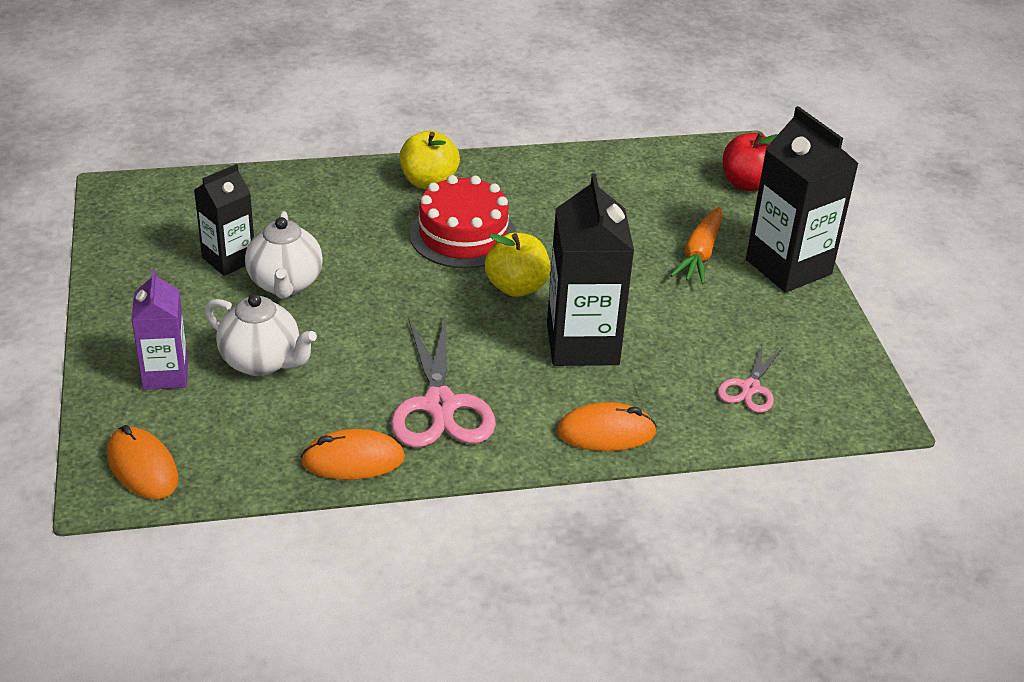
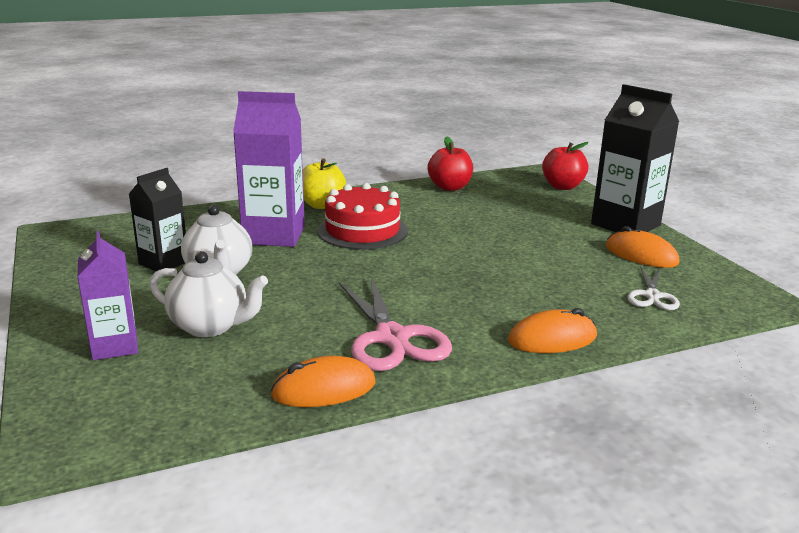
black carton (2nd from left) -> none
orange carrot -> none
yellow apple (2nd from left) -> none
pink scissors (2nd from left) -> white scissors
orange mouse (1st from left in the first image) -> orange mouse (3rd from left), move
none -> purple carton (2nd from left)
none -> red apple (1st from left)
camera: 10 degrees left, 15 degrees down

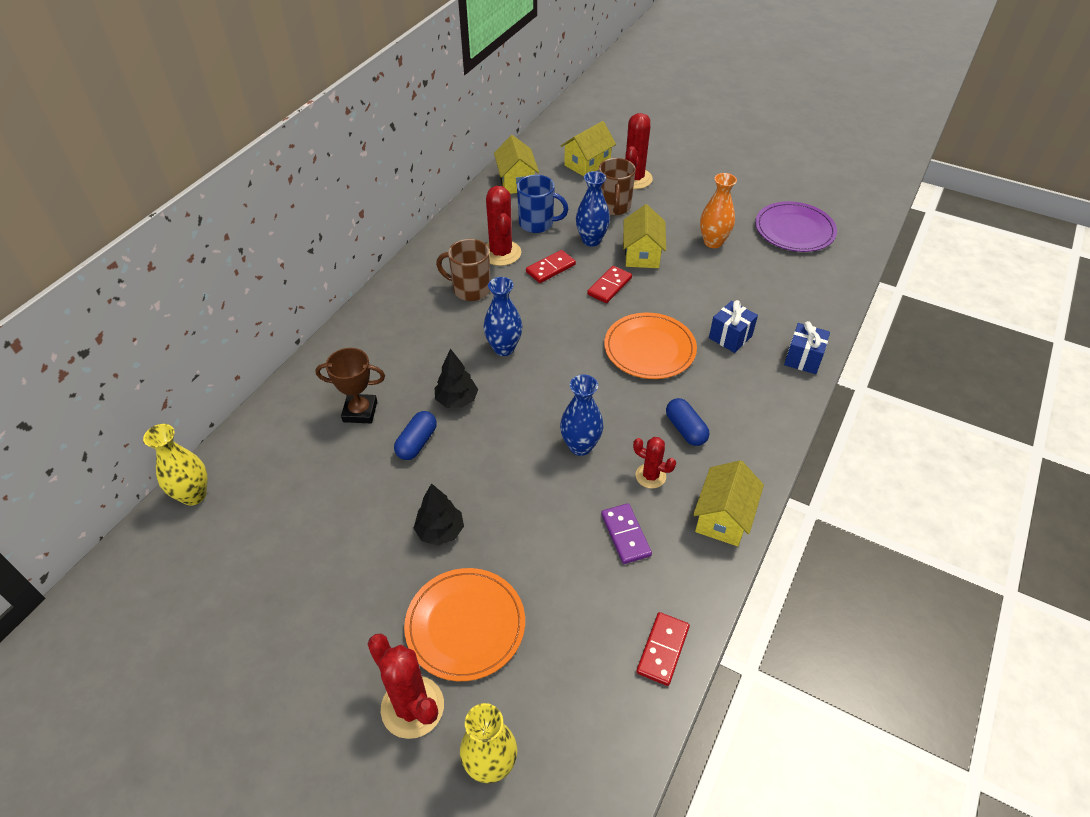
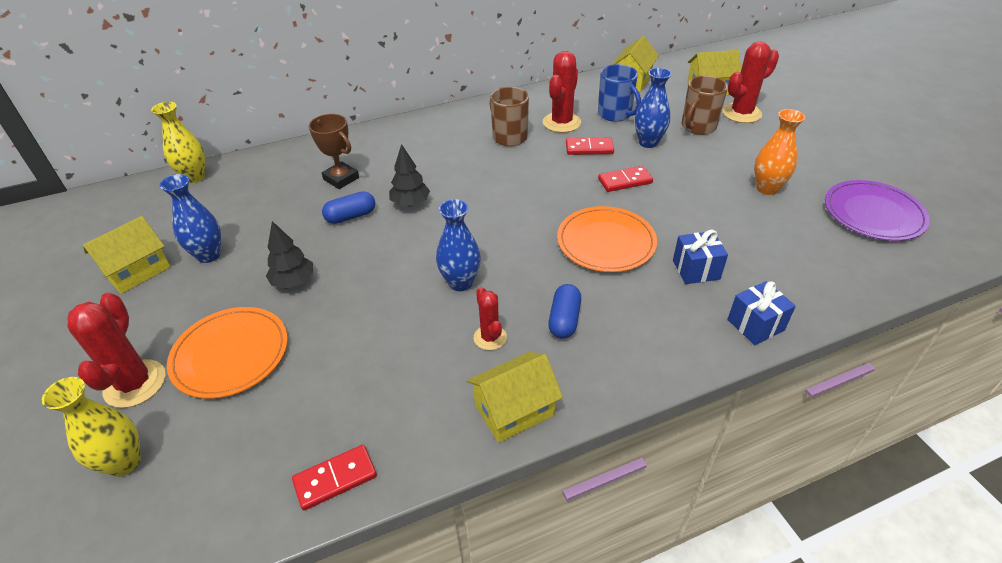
yellow house (3rd from left in the first image) -> yellow house (1st from left), move
blue vase (1st from left), move
purple domino -> none
camera: 40 degrees right, 5 degrees down

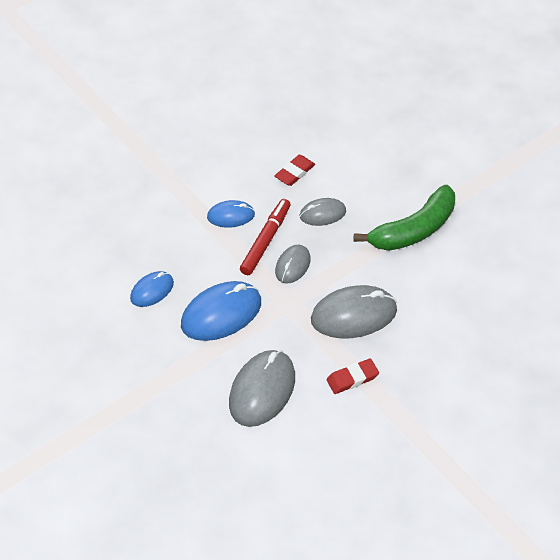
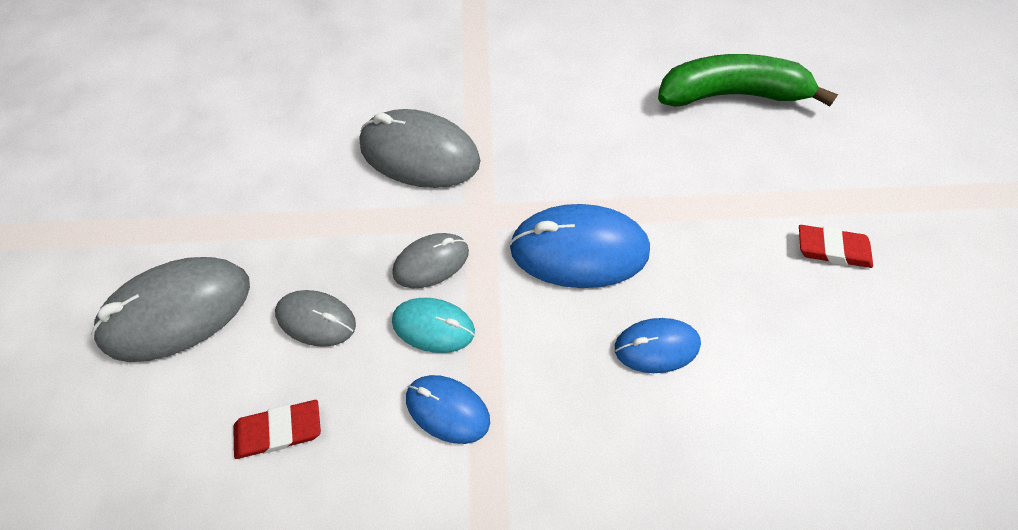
green banana, move
red marker -> turquoise mouse
grey mouse (1st from left), move
red eraser (2nd from left), move
camera: 145 degrees left, 10 degrees up

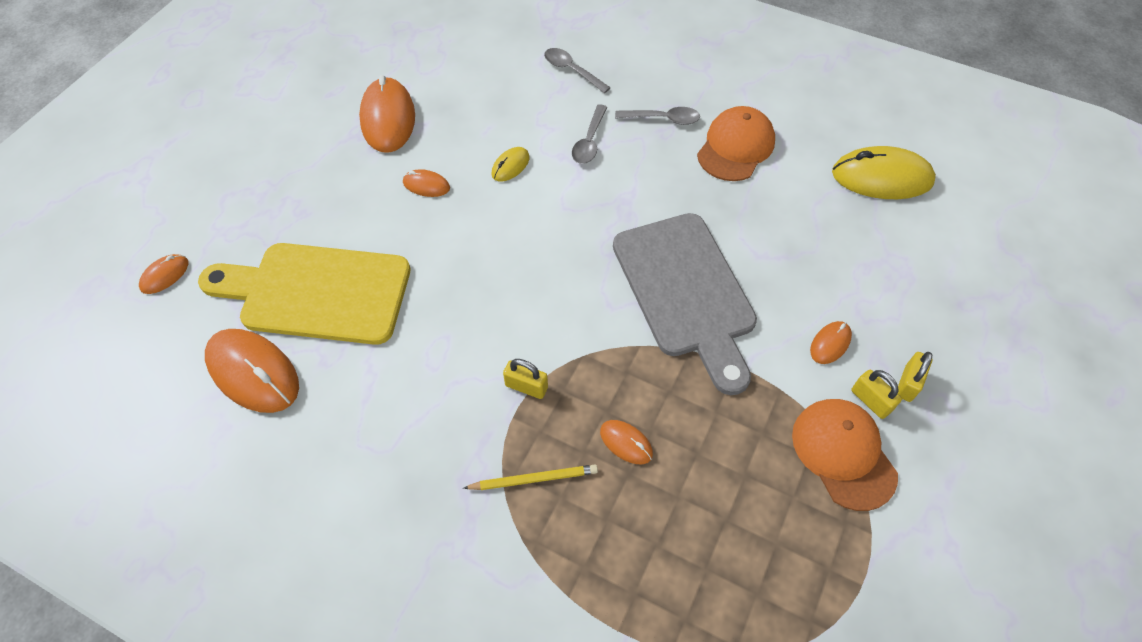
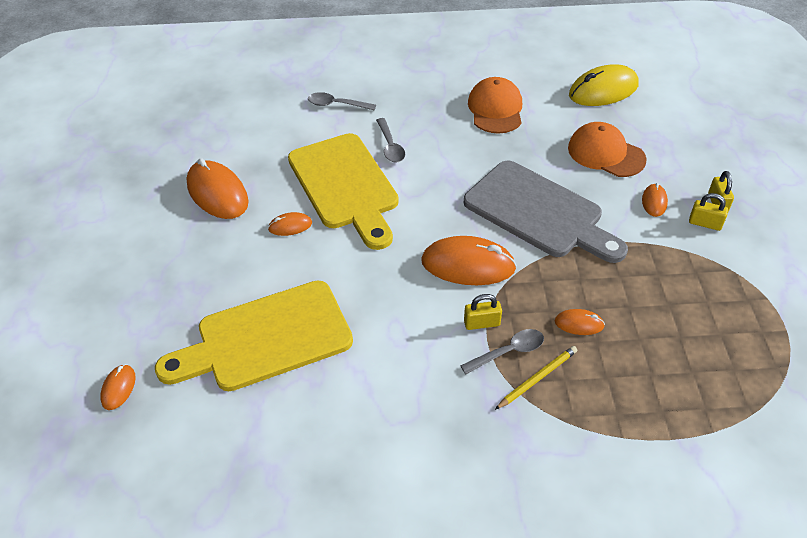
grey spoon (3rd from left), move
yellow mouse (1st from left) -> yellow cutting board (2nd from left)
orange mouse (2nd from left in the first image) -> orange mouse (4th from left), move
orange cap (2nd from left), move
camera: 30 degrees left, 10 degrees down

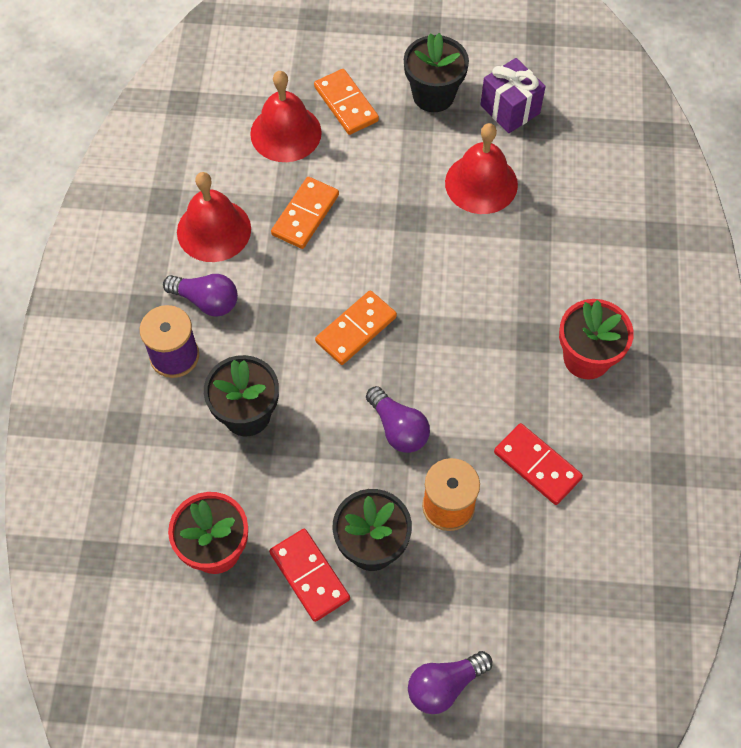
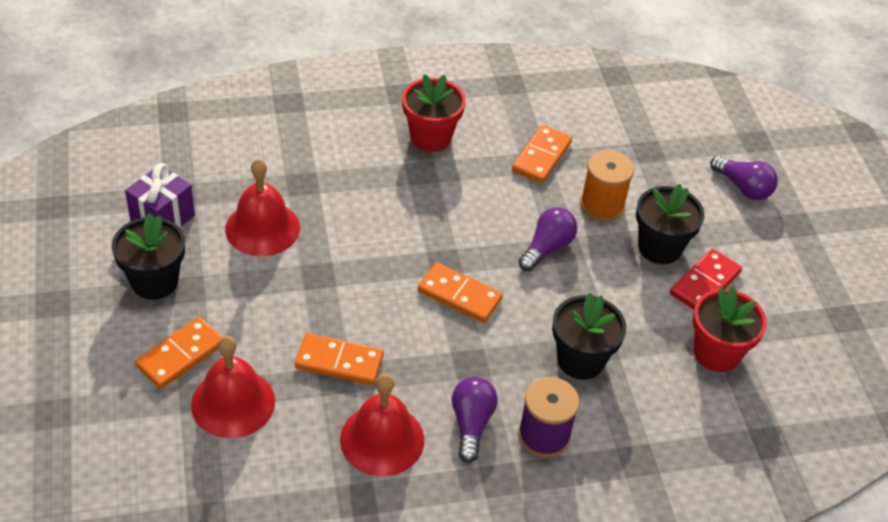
red domino (2nd from left) -> orange domino (4th from left)
camera: 110 degrees left, 15 degrees down

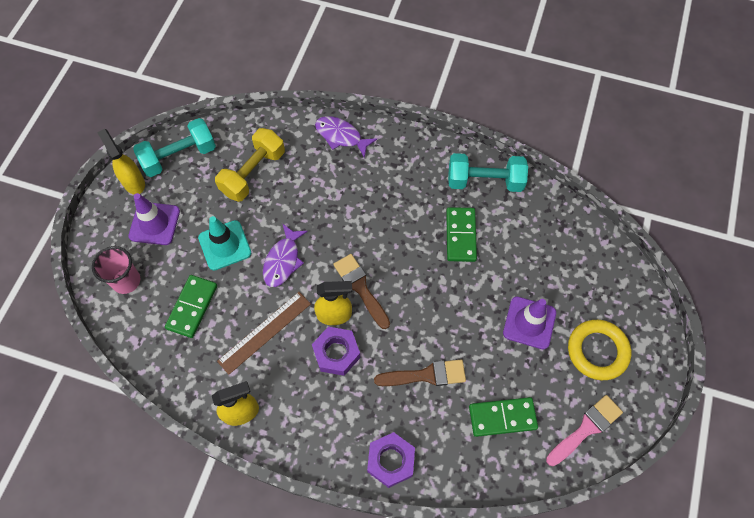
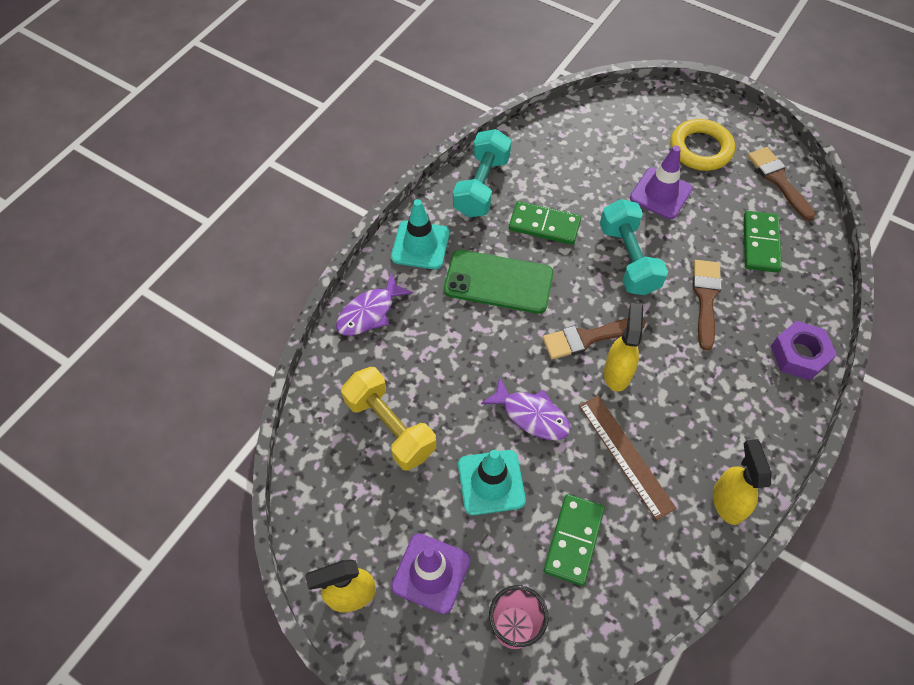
turquoise dumbbell (1st from left in the first image) -> turquoise dumbbell (2nd from left), move
green domino (1st from left in the first image) -> green domino (2nd from left), 75 degrees clockwise
purple nut (1st from left) -> none
pink brush -> brown brush (3rd from left)
none -> turquoise traffic cone (1st from left)
none -> green phone
camera: 75 degrees left, 5 degrees down

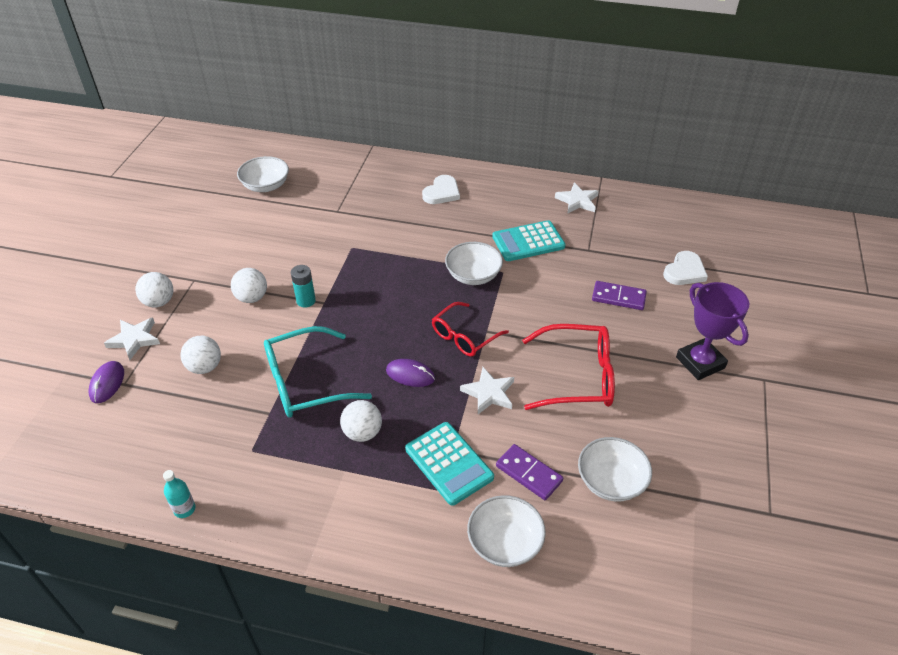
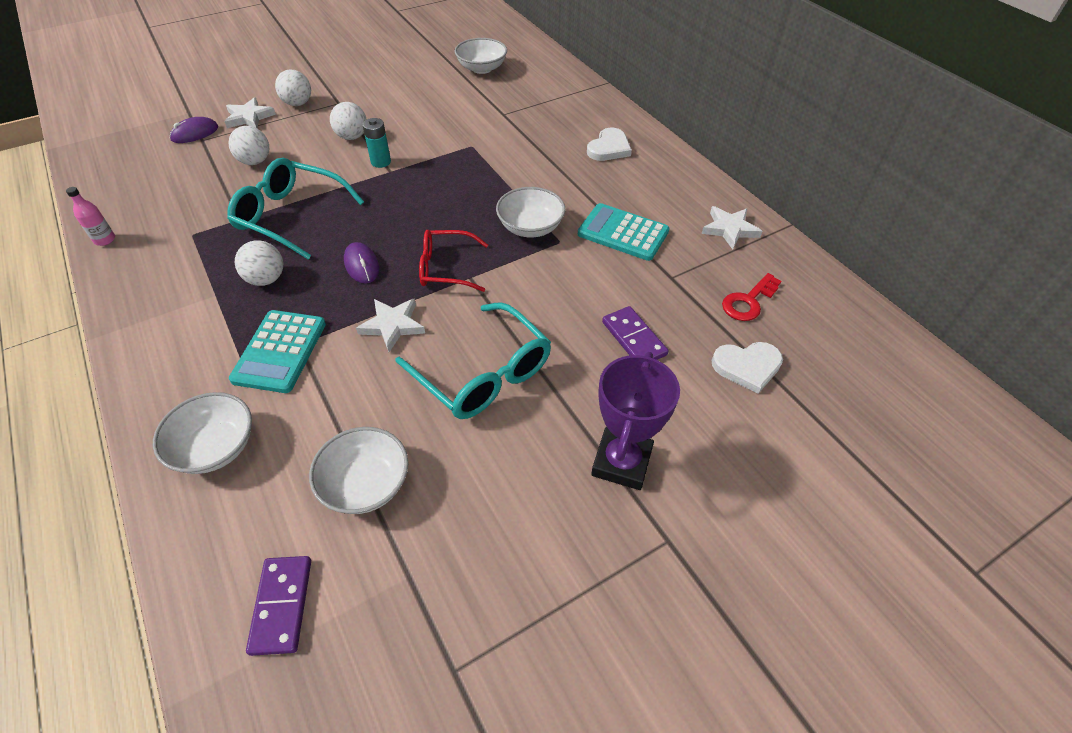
white heart (1st from left), 45 degrees counterclockwise
red glasses (2nd from left) -> turquoise glasses (2nd from left)
purple domino (1st from left), move
turquoise bottle -> pink bottle
none -> red key
camera: 45 degrees right, 5 degrees up

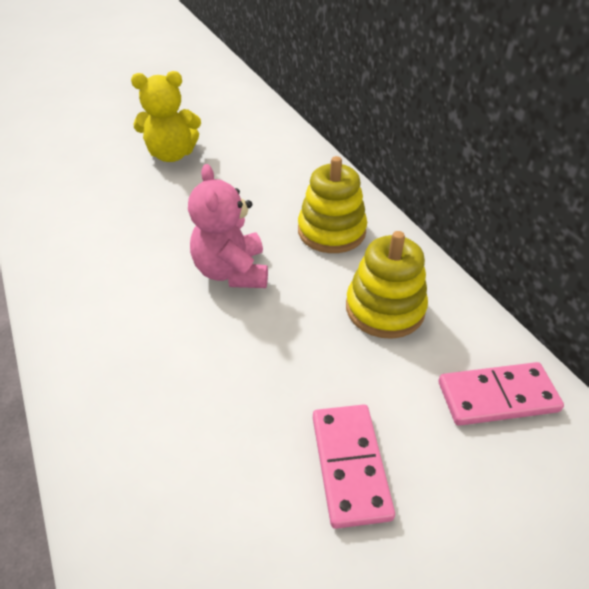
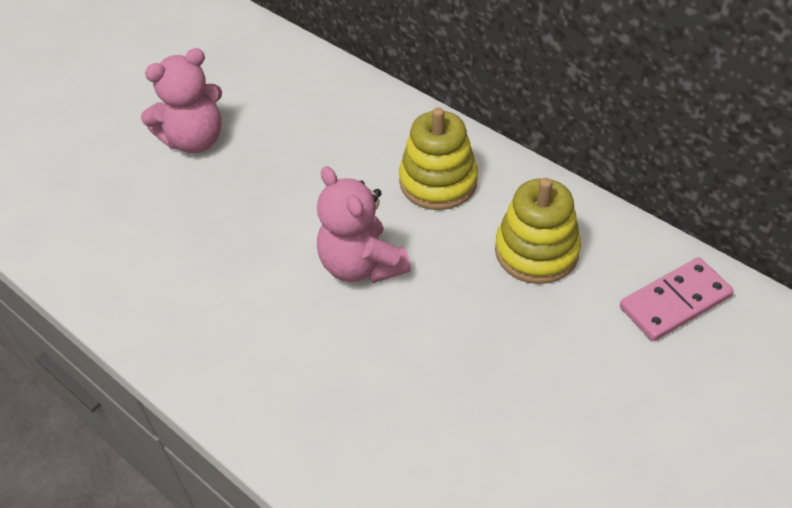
yellow teddy bear -> pink teddy bear (1st from left)
pink domino (1st from left) -> none
camera: 20 degrees left, 5 degrees up

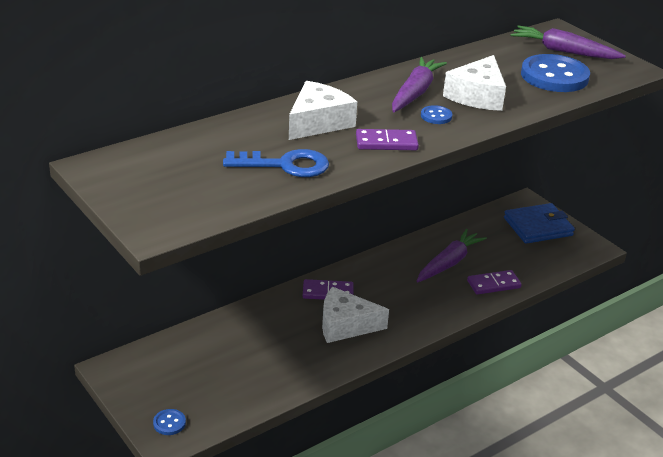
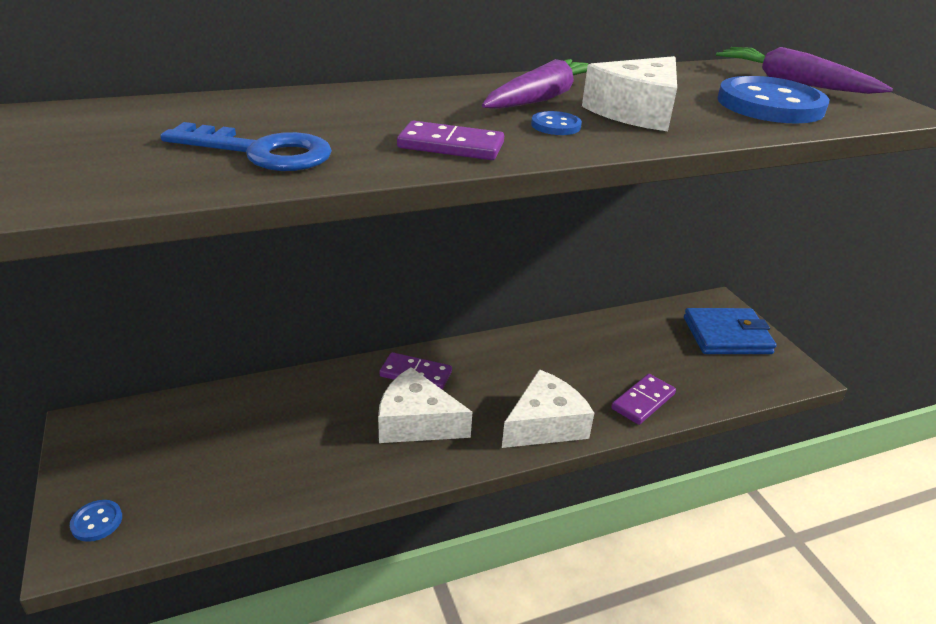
white cheese (1st from left in the first image) -> white cheese (2nd from left), move
purple carrot (2nd from left) -> none
purple domino (3rd from left), 45 degrees counterclockwise
camera: 15 degrees right, 0 degrees up

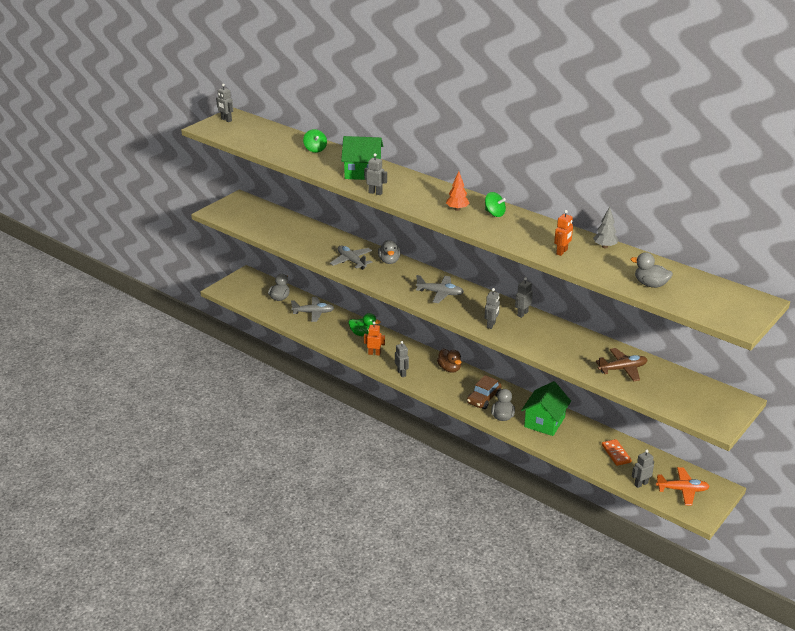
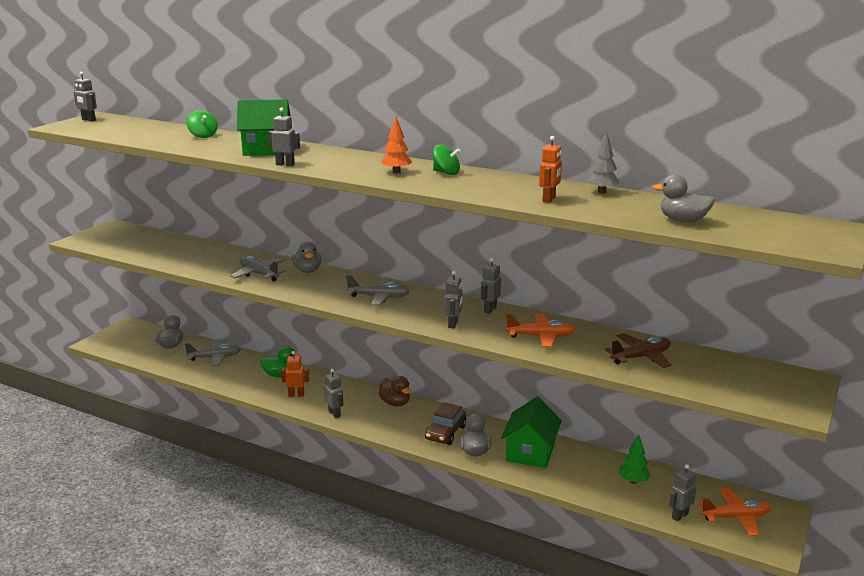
orange domino -> green tree
none -> orange plane (1st from left)
camera: 10 degrees left, 10 degrees down

